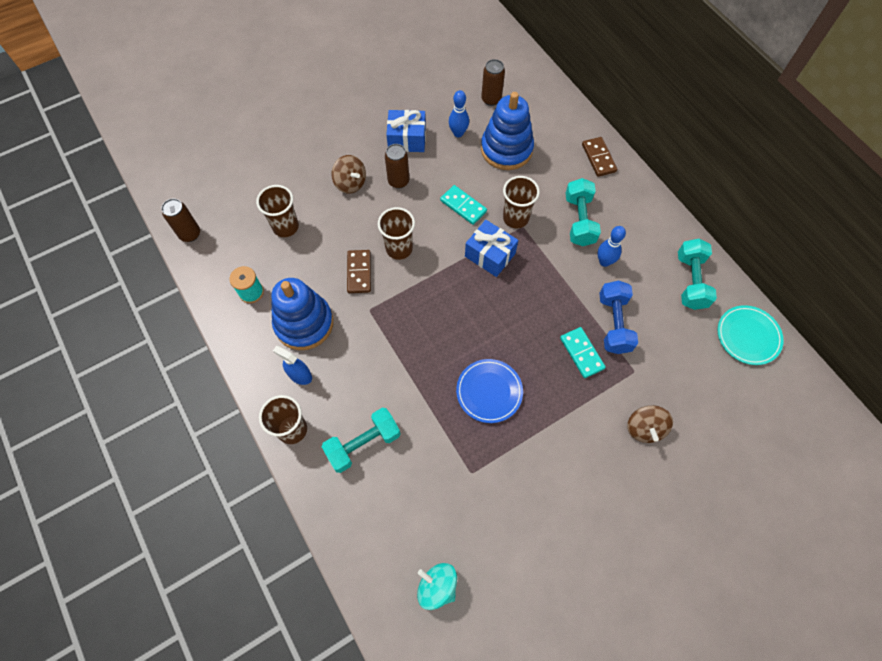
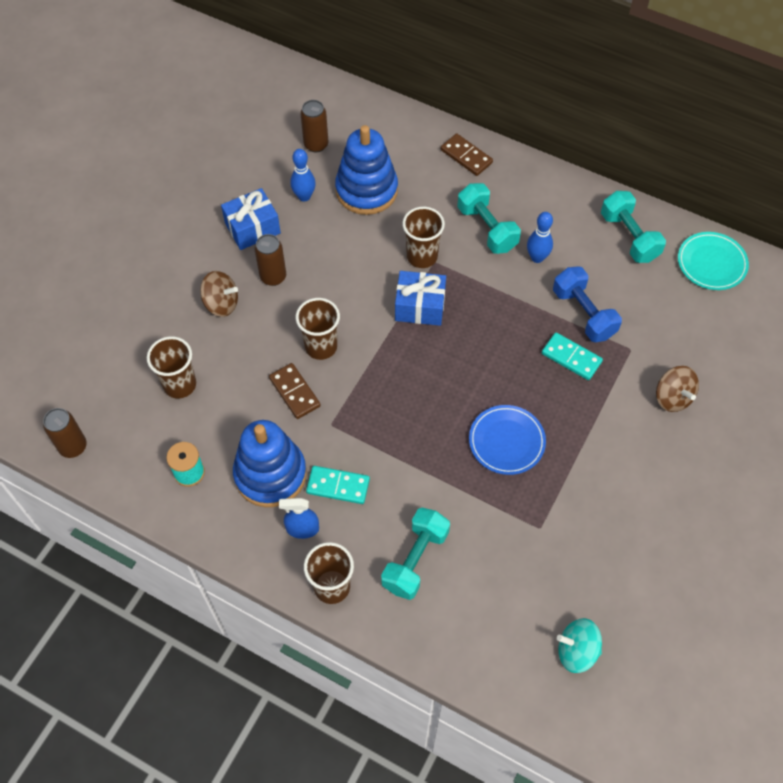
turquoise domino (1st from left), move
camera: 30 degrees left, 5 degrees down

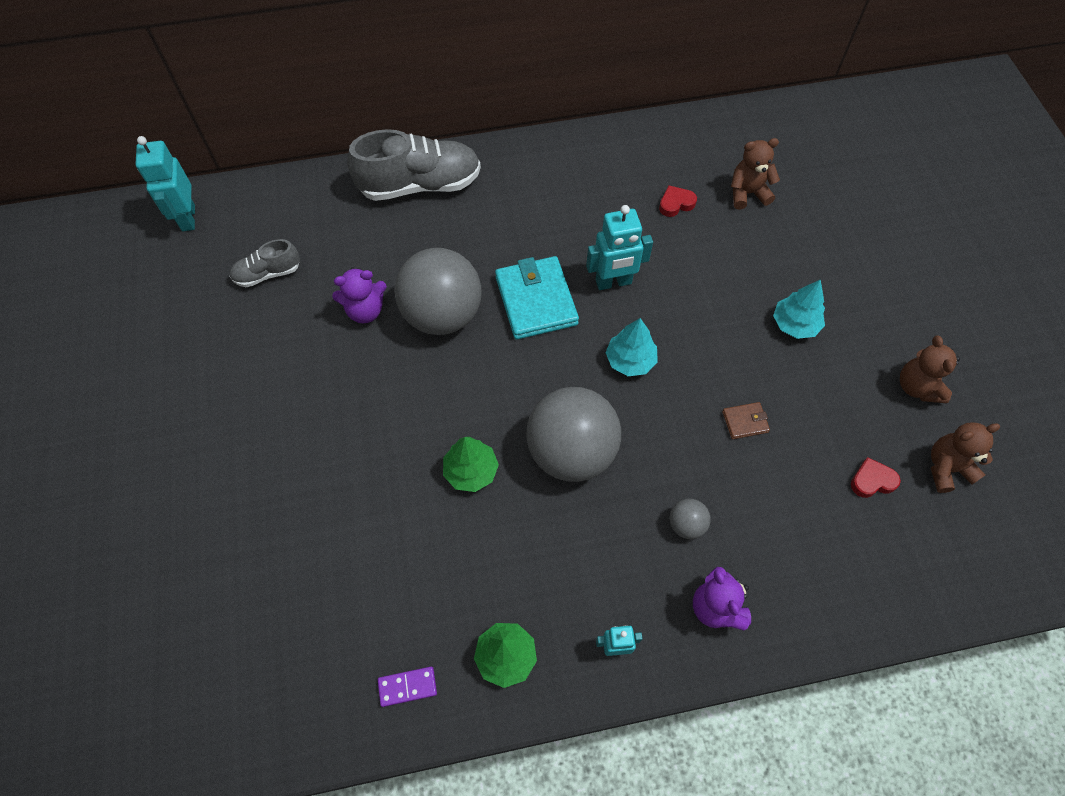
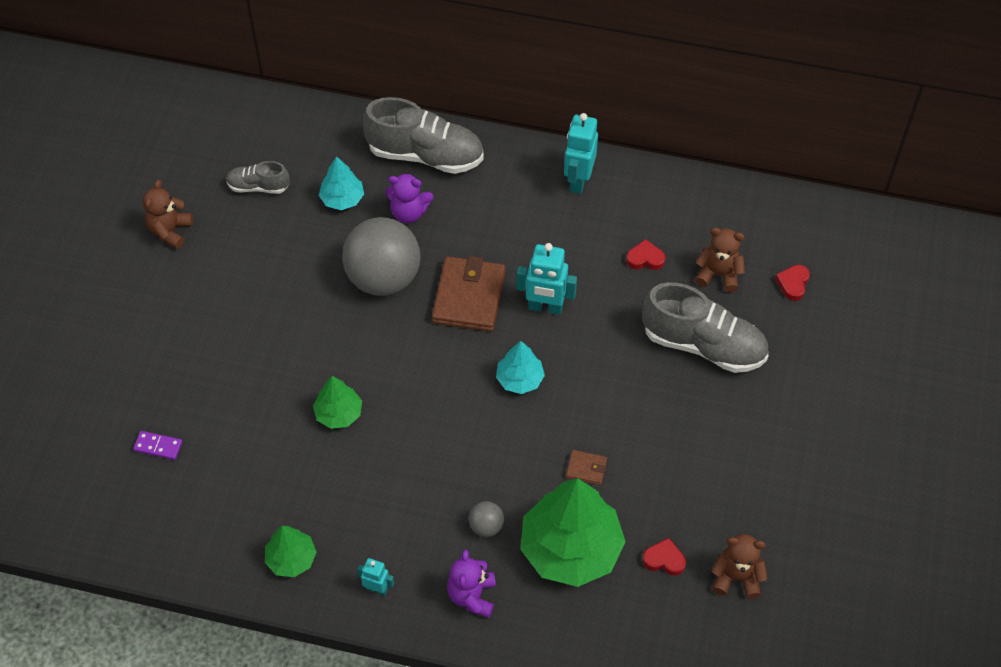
turquoise robot (1st from left in the first image) -> turquoise robot (3rd from left), move
turquoise wallet -> brown wallet (1st from left)
purple teddy bear (1st from left), move
turquoise tree (2nd from left in the first image) -> turquoise tree (1st from left), move
brown teddy bear (2nd from left in the first image) -> brown teddy bear (1st from left), move
grey ball (2nd from left) -> none
purple domino, move
none -> red heart (3rd from left)
none -> grey shoe (3rd from left)
none -> green tree (3rd from left)
camera: 25 degrees right, 5 degrees down

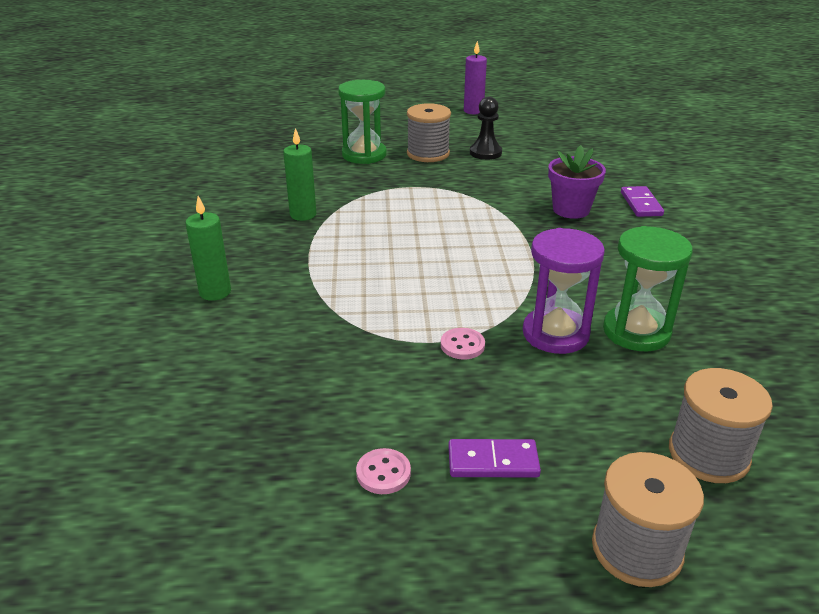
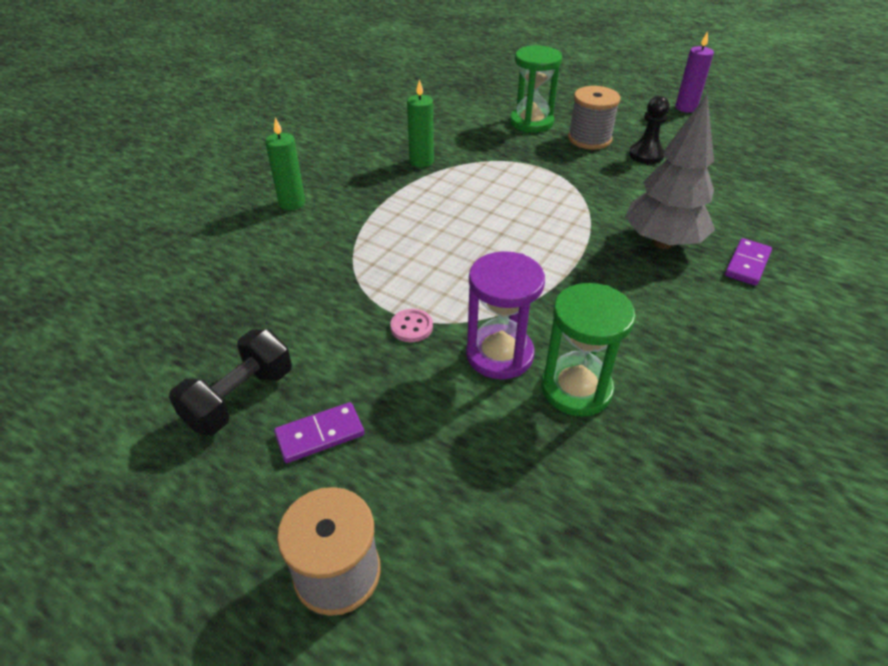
purple flower pot -> grey tree
grey spool (3rd from left) -> none
purple domino (1st from left), 60 degrees counterclockwise
pink button (1st from left) -> black dumbbell
camera: 35 degrees right, 10 degrees up

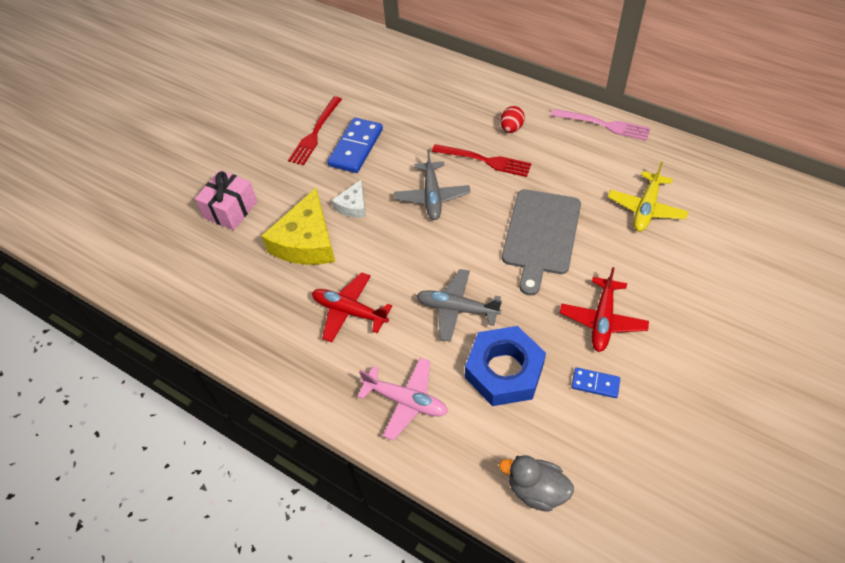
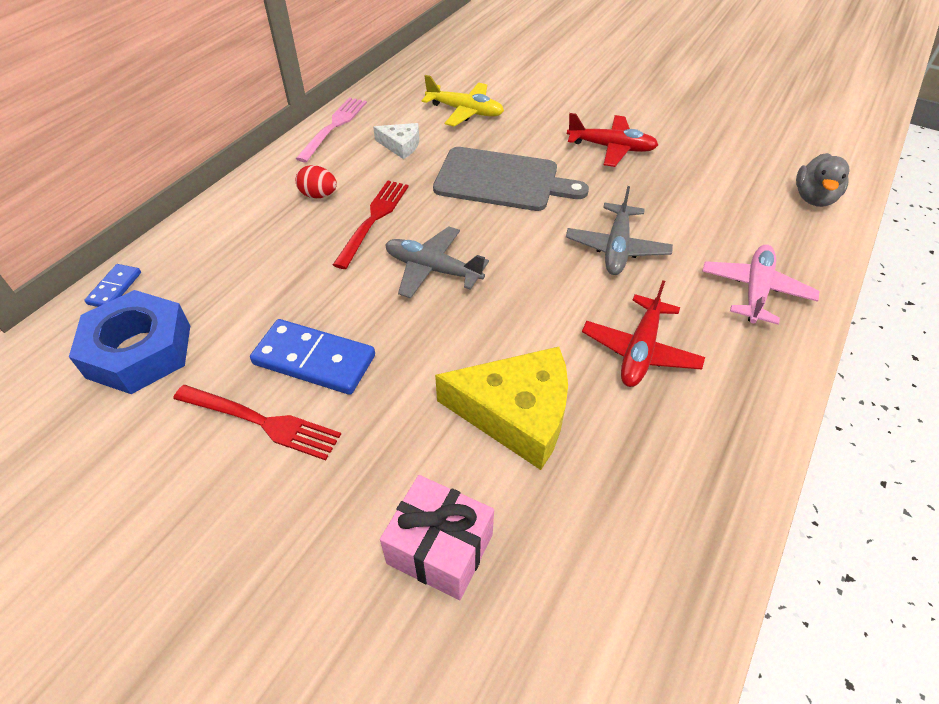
grey plane (1st from left), 150 degrees counterclockwise
white cheese, move
blue nut, move
blue domino (2nd from left in the first image) -> blue domino (1st from left), move
camera: 95 degrees left, 5 degrees down

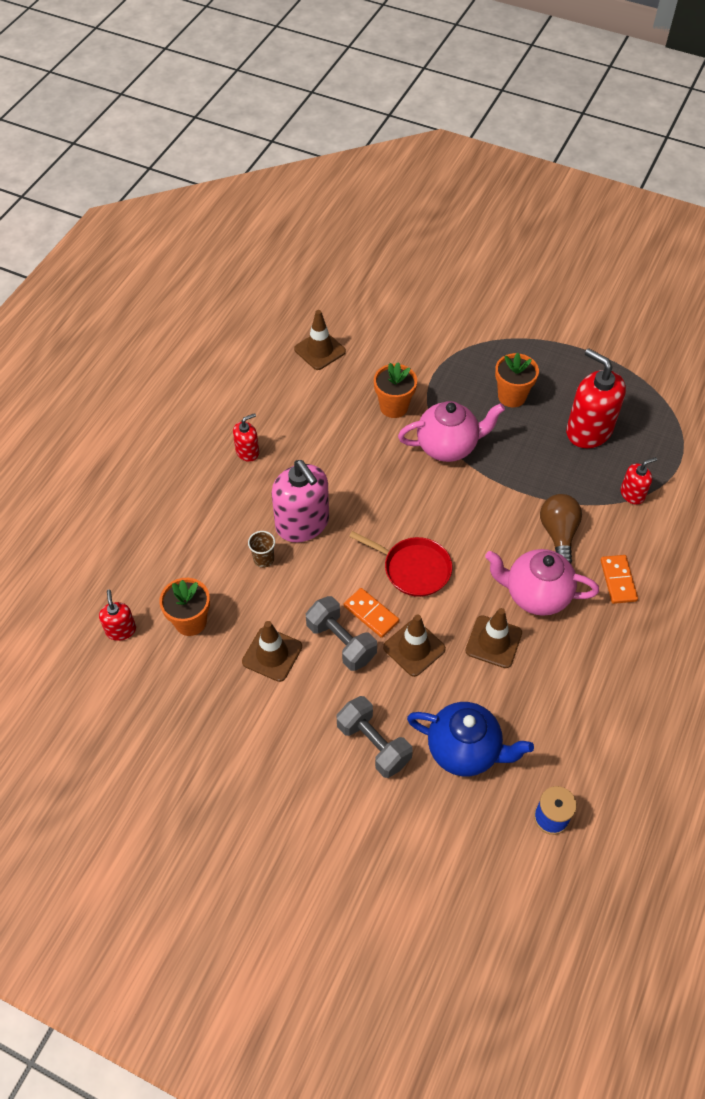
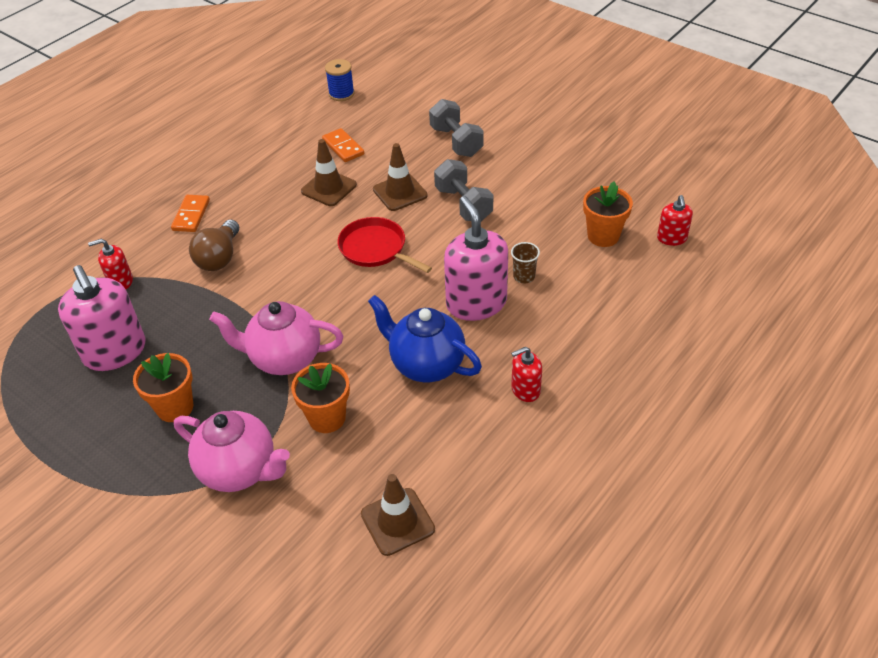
red soap dispenser (3rd from left) -> pink soap dispenser (1st from left)
pink teapot (2nd from left in the first image) -> pink teapot (1st from left), move
orange domino (1st from left in the first image) -> orange domino (2nd from left), move
brown traffic cone (1st from left) -> none
blue teapot, move
camera: 165 degrees left, 10 degrees down

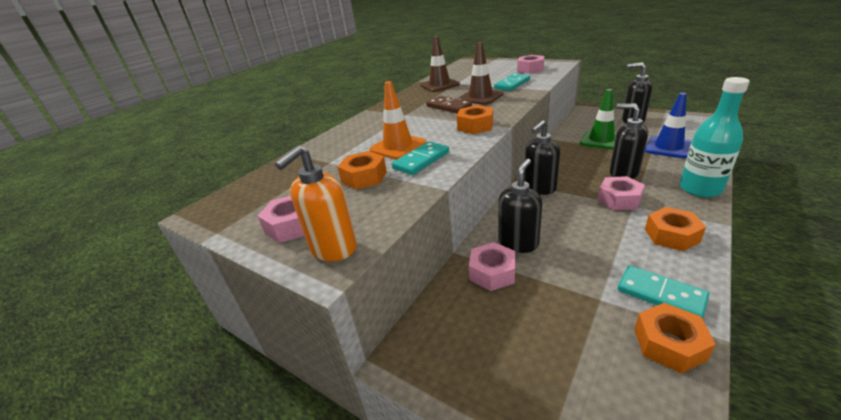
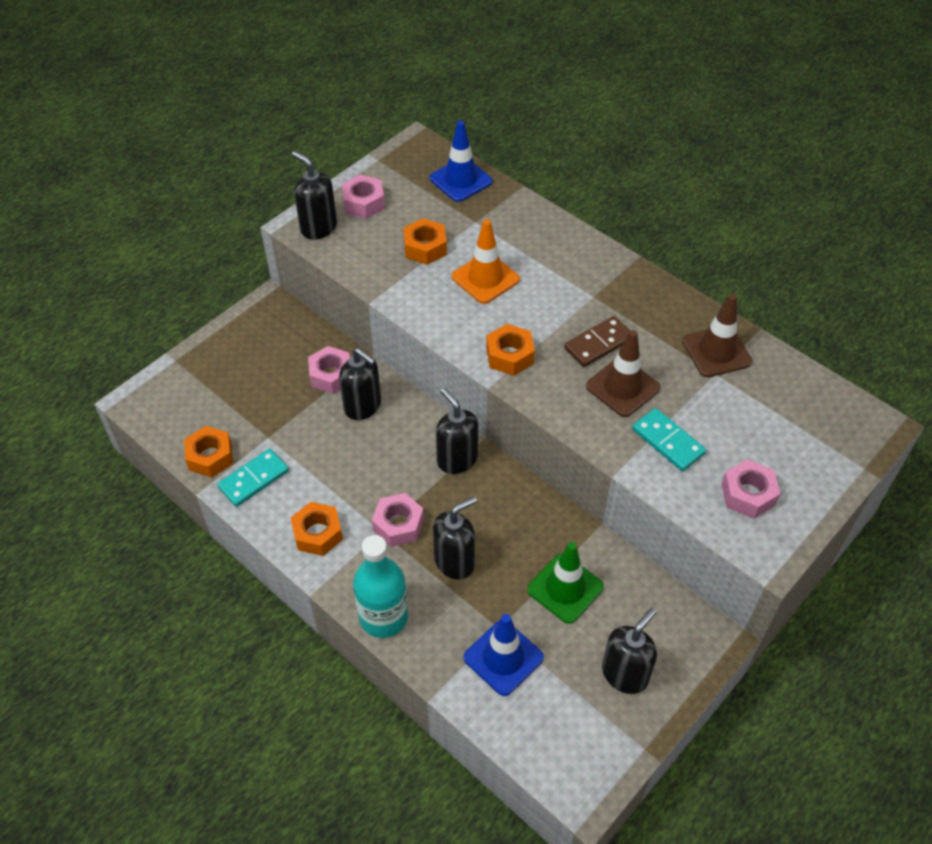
turquoise domino (1st from left) -> none
orange soap dispenser -> black soap dispenser (1st from left)
none -> blue traffic cone (1st from left)
camera: 95 degrees right, 20 degrees up

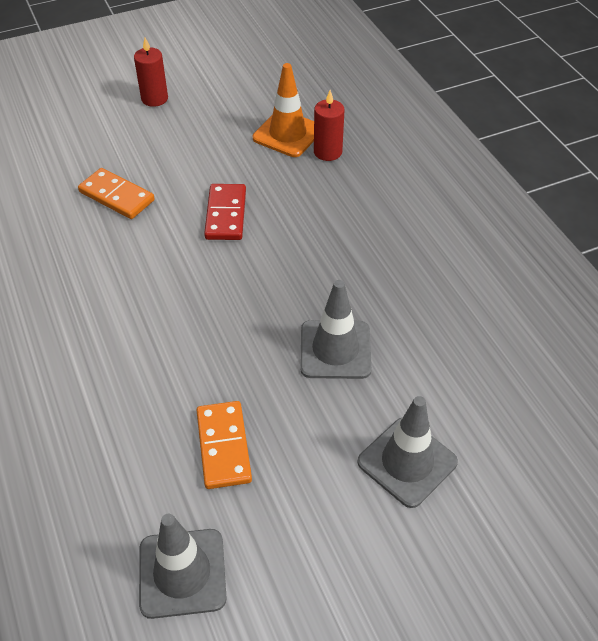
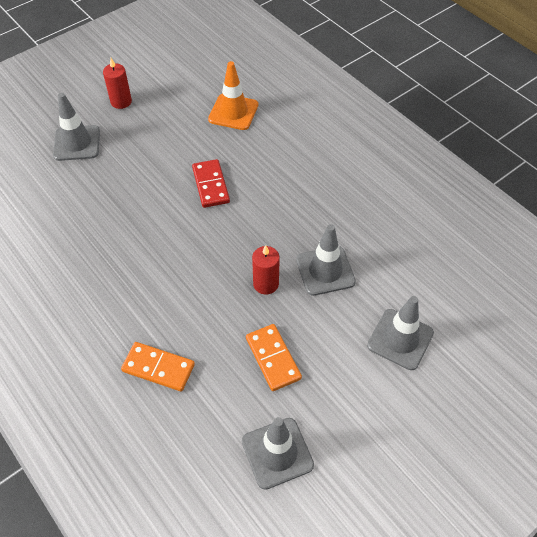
red candle (2nd from left), move
orange domino (1st from left), move
none -> grey traffic cone (1st from left)
camera: 15 degrees left, 5 degrees up

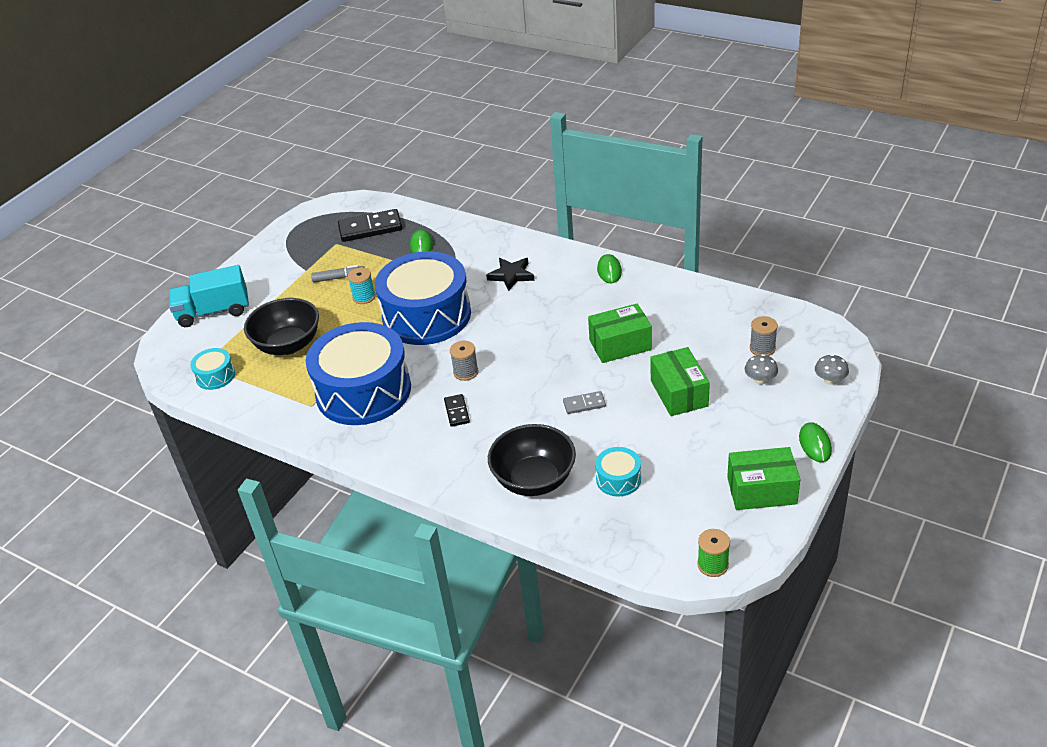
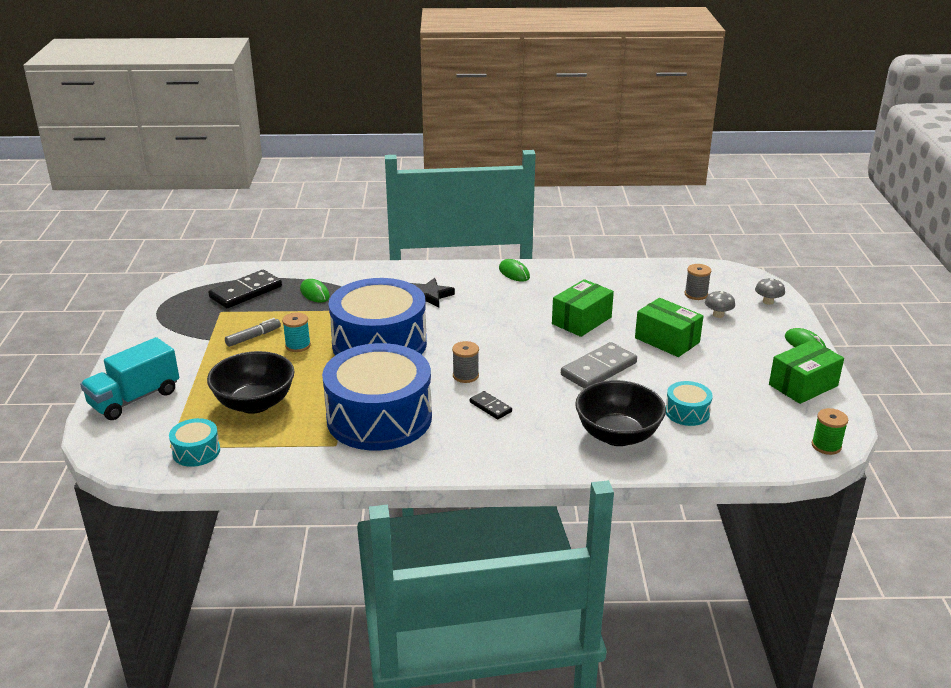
grey domino, x1.90
camera: 35 degrees left, 10 degrees down

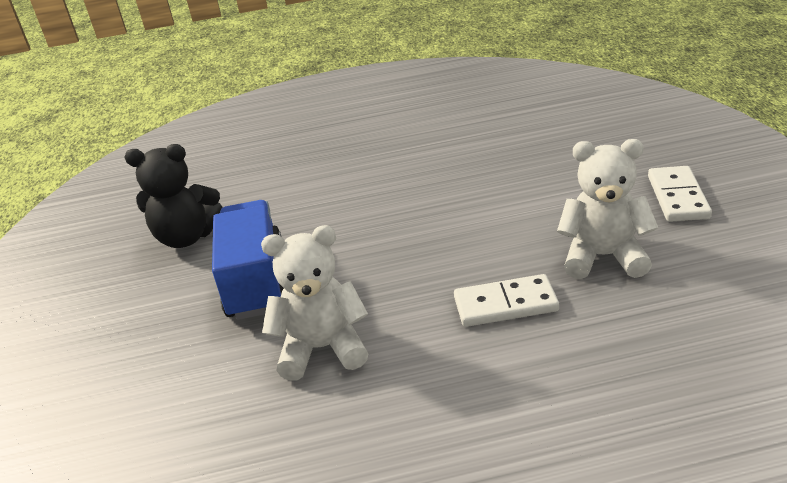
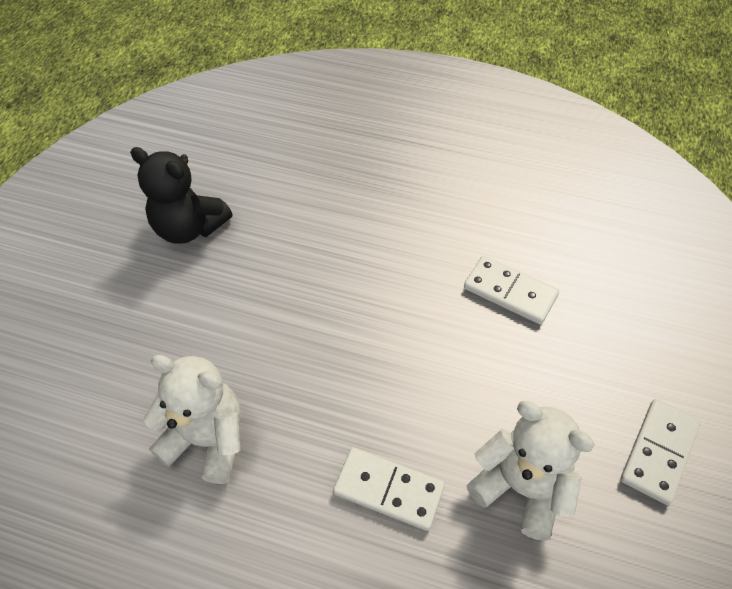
blue truck -> none
none -> white domino (2nd from left)
camera: 25 degrees right, 20 degrees up

